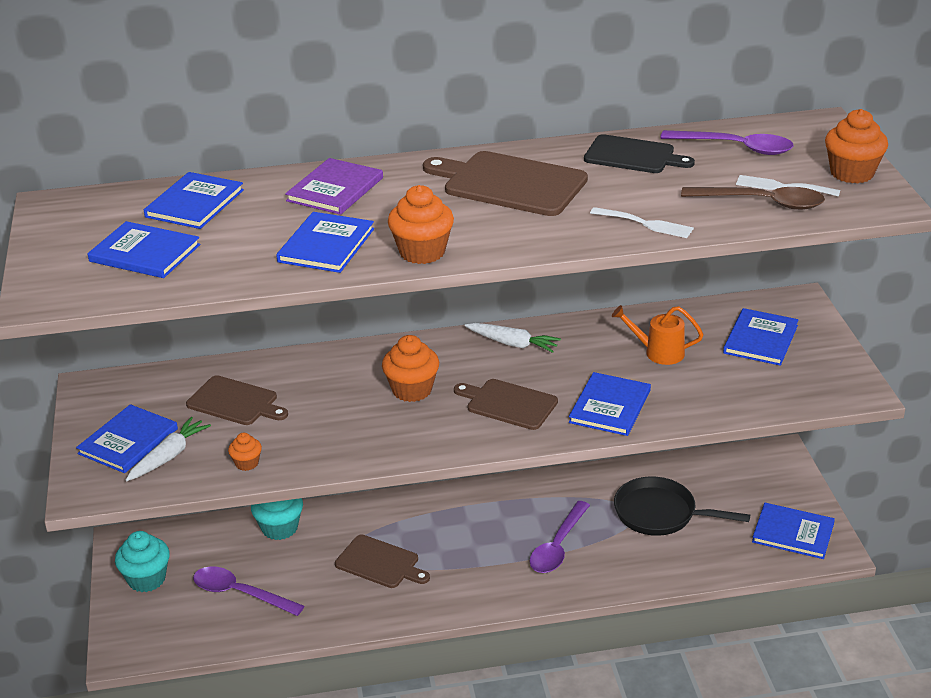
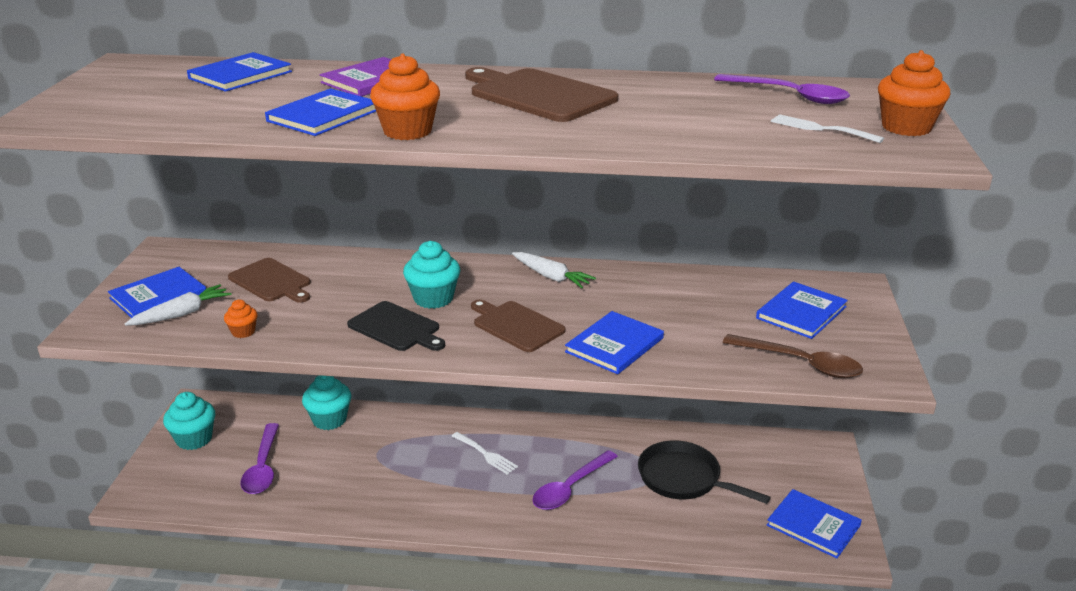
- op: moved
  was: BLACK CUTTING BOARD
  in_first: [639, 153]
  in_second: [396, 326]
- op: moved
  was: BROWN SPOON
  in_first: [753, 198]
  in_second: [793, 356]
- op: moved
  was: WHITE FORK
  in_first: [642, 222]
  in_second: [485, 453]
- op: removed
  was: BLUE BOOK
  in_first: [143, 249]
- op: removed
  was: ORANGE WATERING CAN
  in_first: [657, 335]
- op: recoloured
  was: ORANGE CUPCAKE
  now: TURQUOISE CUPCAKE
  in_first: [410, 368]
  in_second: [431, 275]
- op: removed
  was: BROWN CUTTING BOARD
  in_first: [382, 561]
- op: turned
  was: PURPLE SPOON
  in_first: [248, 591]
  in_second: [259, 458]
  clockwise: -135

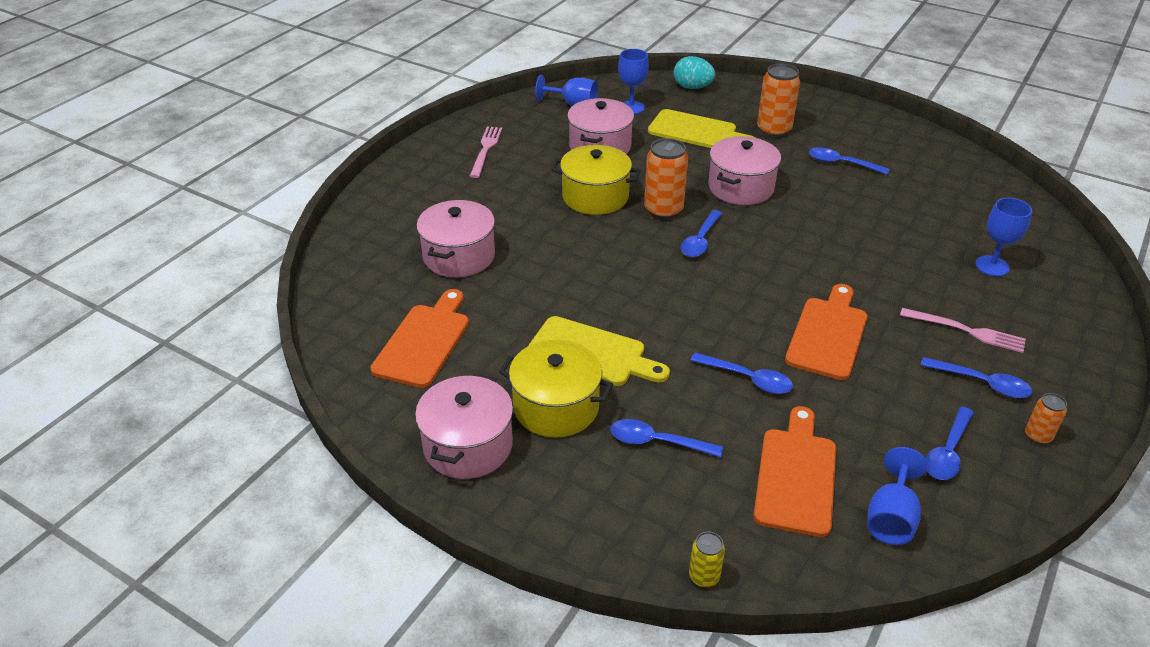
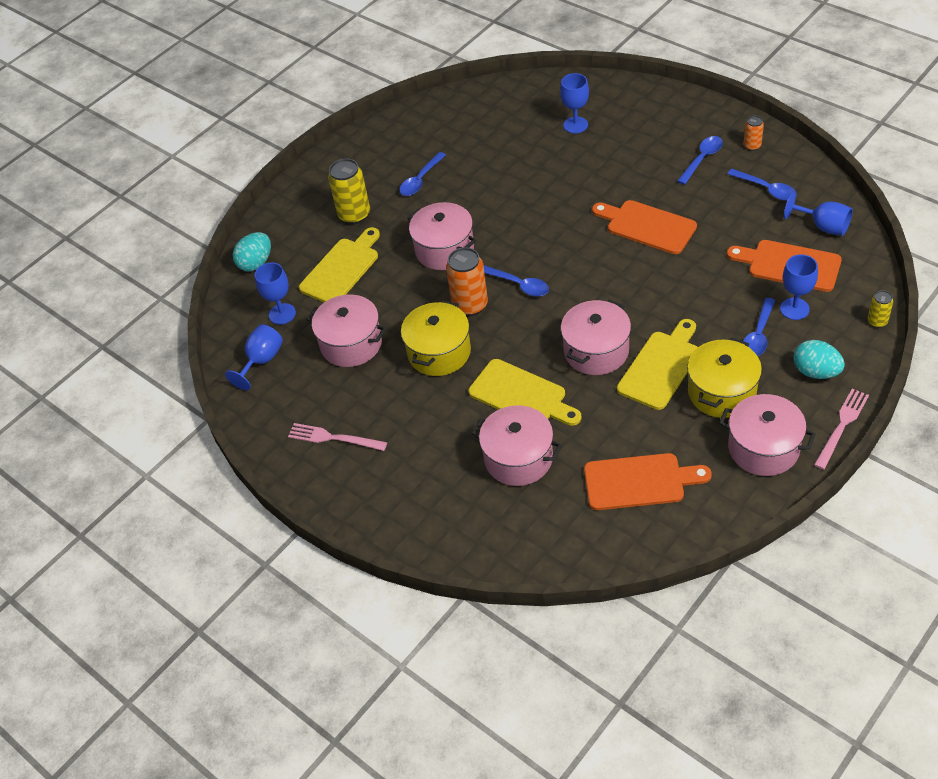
- op: recoloured
  was: ORANGE CAN
  now: YELLOW CAN
  in_first: [778, 100]
  in_second: [349, 191]
- op: turned
  was: ORANGE CUTTING BOARD
  in_first: [419, 338]
  in_second: [648, 481]
  clockwise: 150
- op: moved
  was: PINK FORK
  in_first: [963, 330]
  in_second: [841, 429]
- op: removed
  was: BLUE SPOON
  in_first: [741, 373]
- op: added
  now: BLUE GOBLET
  in_second: [799, 287]
- op: added
  now: PINK POT
  in_second: [596, 337]
- op: added
  now: TURQUOISE EGG
  in_second: [819, 359]
- op: added
  now: YELLOW CUTTING BOARD
  in_second: [525, 392]

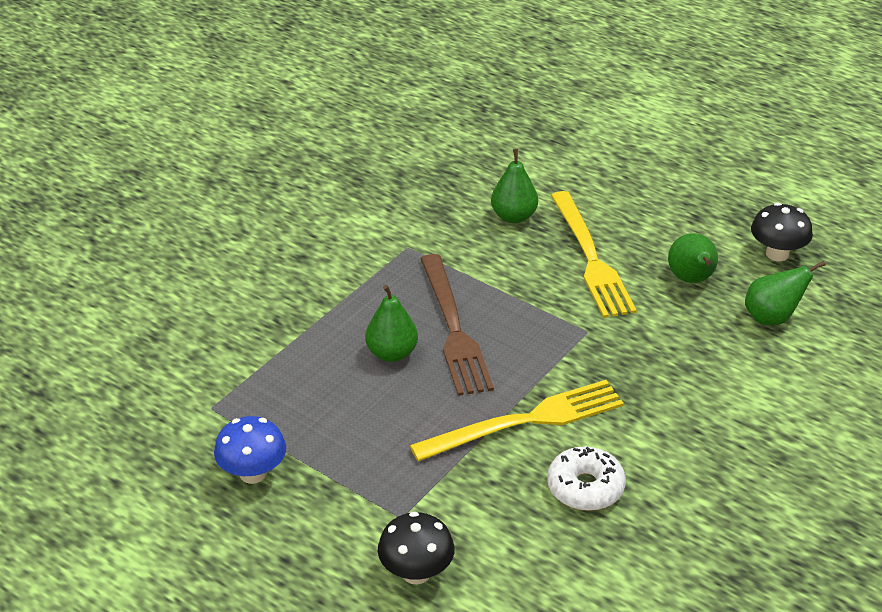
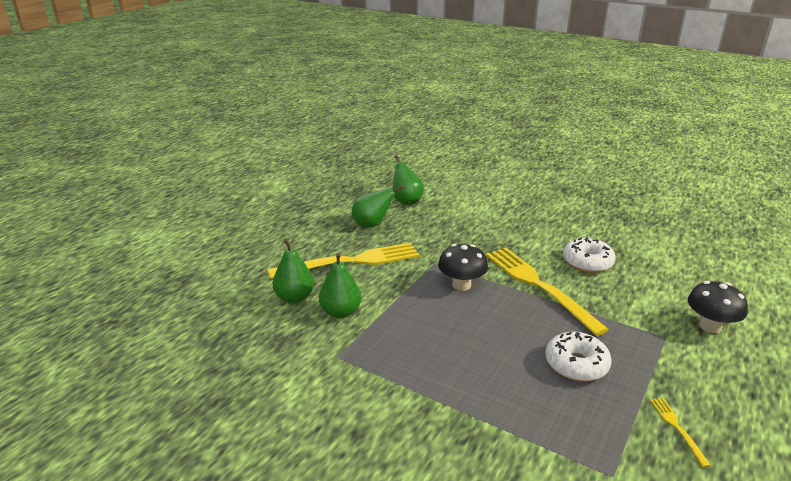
- op: moved
  was: BLACK MUSHROOM
  in_first: [782, 232]
  in_second: [463, 267]
- op: removed
  was: BROWN FORK
  in_first: [457, 325]
- op: moved
  was: GREEN PEAR
  in_first: [391, 323]
  in_second: [340, 285]
- op: replaced
  was: BLUE MUSHROOM
  now: YELLOW FORK
  in_first: [250, 450]
  in_second: [680, 433]
- op: added
  now: WHITE DONUT
  in_second: [578, 357]

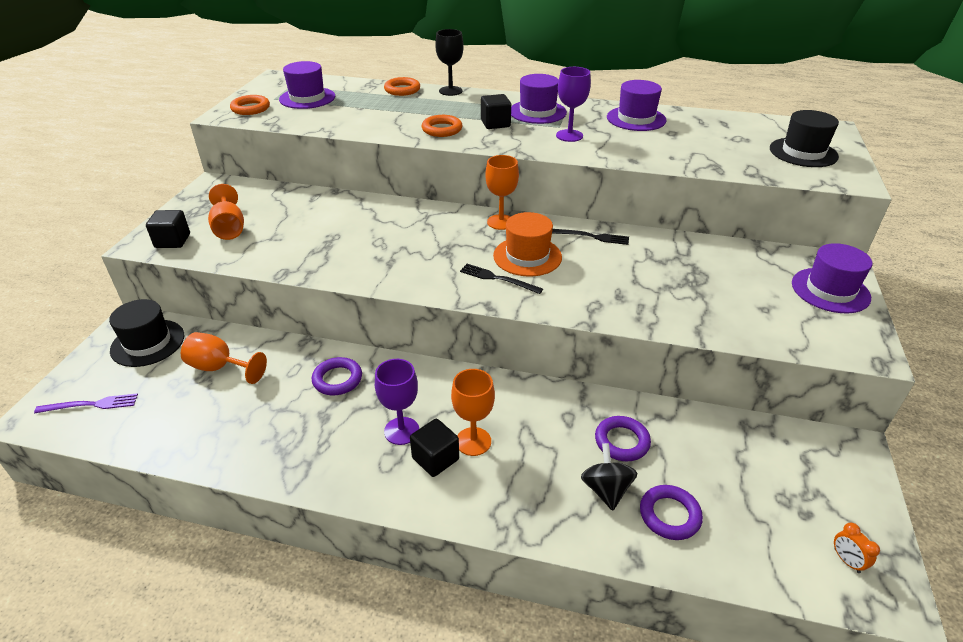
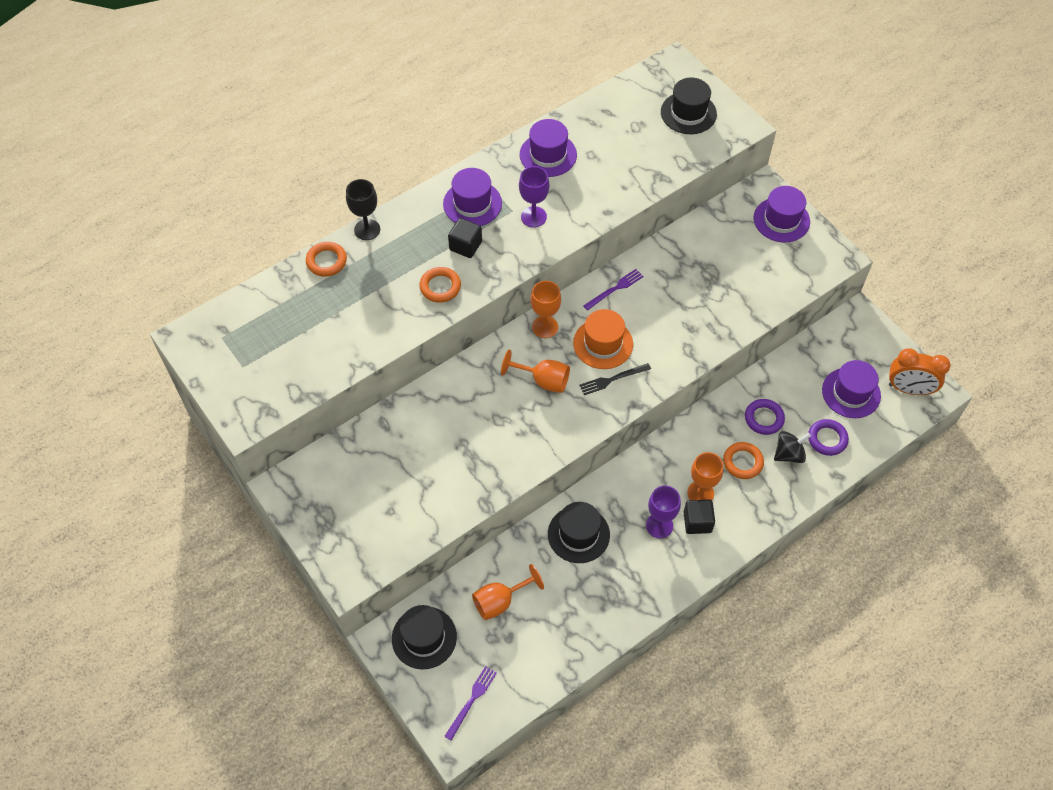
- op: moved
  was: PURPLE HAT
  in_first: [307, 85]
  in_second: [851, 389]
- op: moved
  was: ORANGE RING
  in_first: [250, 105]
  in_second: [743, 460]
- op: moved
  was: ORANGE GOBLET
  in_first: [226, 212]
  in_second: [535, 371]
- op: removed
  was: BLACK CUBE
  in_first: [168, 229]
- op: recoloured
  was: BLACK FORK
  now: PURPLE FORK
  in_first: [590, 237]
  in_second: [613, 290]
- op: replaced
  was: PURPLE RING
  now: BLACK HAT
  in_first: [337, 376]
  in_second: [579, 532]
- op: turned
  was: BLACK SPINNING TOP
  in_first: [609, 477]
  in_second: [792, 447]
  clockwise: 120
- op: resized
  was: ORANGE CLOCK
  in_first: [857, 548]
  in_second: [920, 371]
  ratio: 2.23

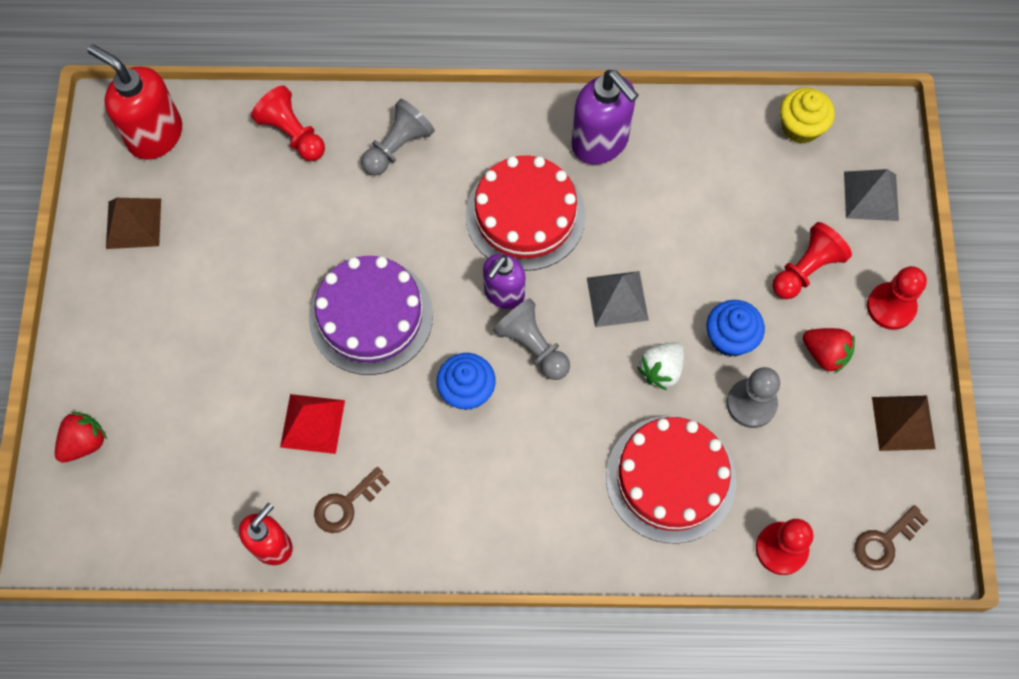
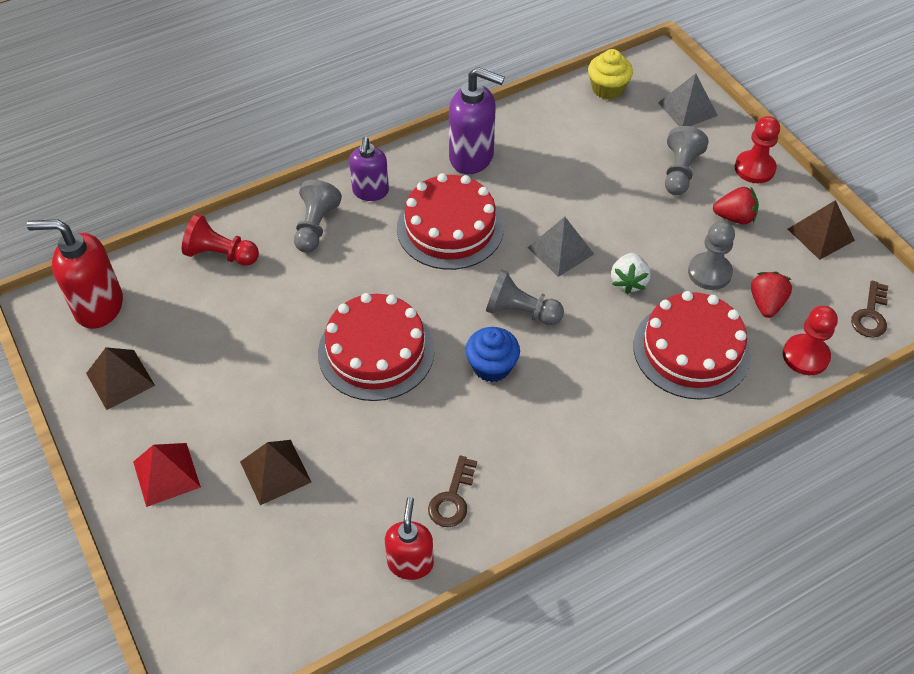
- op: recoloured
  was: RED PAWN
  now: GREY PAWN
  in_first: [812, 260]
  in_second: [687, 160]
- op: moved
  was: PURPLE SOAP DISPENSER
  in_first: [504, 281]
  in_second: [369, 169]
- op: recoloured
  was: PURPLE CAKE
  now: RED CAKE
  in_first: [371, 315]
  in_second: [376, 347]
- op: removed
  was: BLUE CUPCAKE
  in_first: [736, 328]
- op: moved
  was: RED PYRAMID
  in_first: [312, 424]
  in_second: [167, 475]
- op: moved
  was: RED STRAWBERRY
  in_first: [81, 437]
  in_second: [771, 295]
- op: added
  now: BROWN PYRAMID
  in_second: [276, 472]

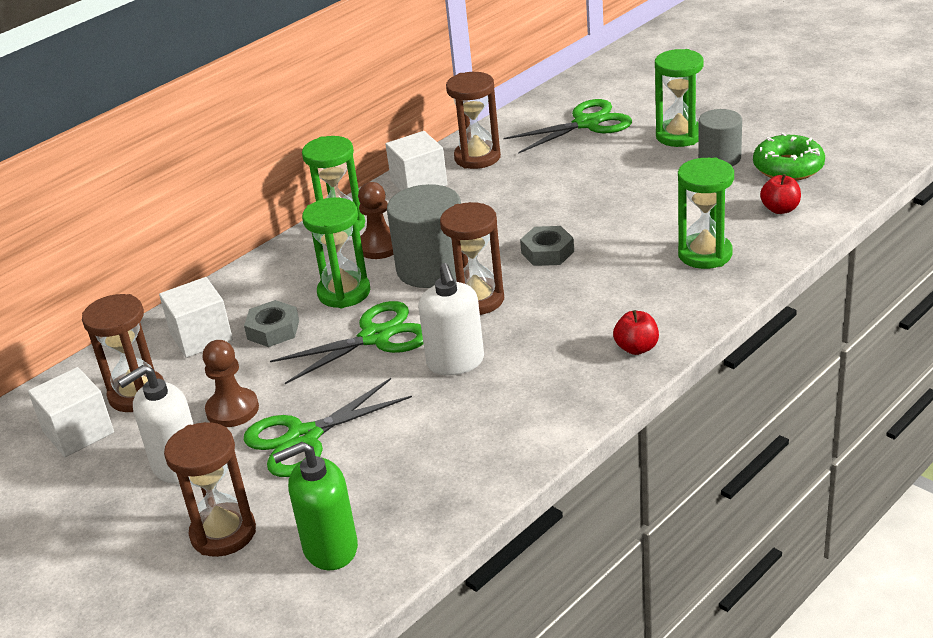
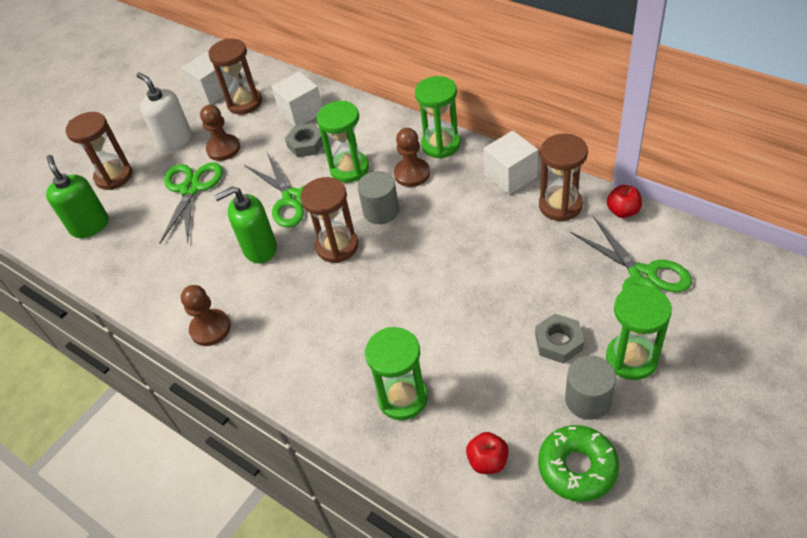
- op: resized
  was: GREY CYLINDER
  in_first: [424, 236]
  in_second: [378, 197]
  ratio: 0.64
- op: moved
  was: GREY NUT
  in_first: [547, 246]
  in_second: [559, 339]
- op: recoloured
  was: WHITE SOAP DISPENSER
  now: GREEN SOAP DISPENSER
  in_first: [451, 319]
  in_second: [245, 224]
- op: moved
  was: RED APPLE
  in_first: [636, 332]
  in_second: [624, 201]
- op: turned
  was: GREEN SCISSORS
  in_first: [328, 427]
  in_second: [191, 203]
  clockwise: 45
- op: added
  now: BROWN PAWN
  in_second: [206, 315]

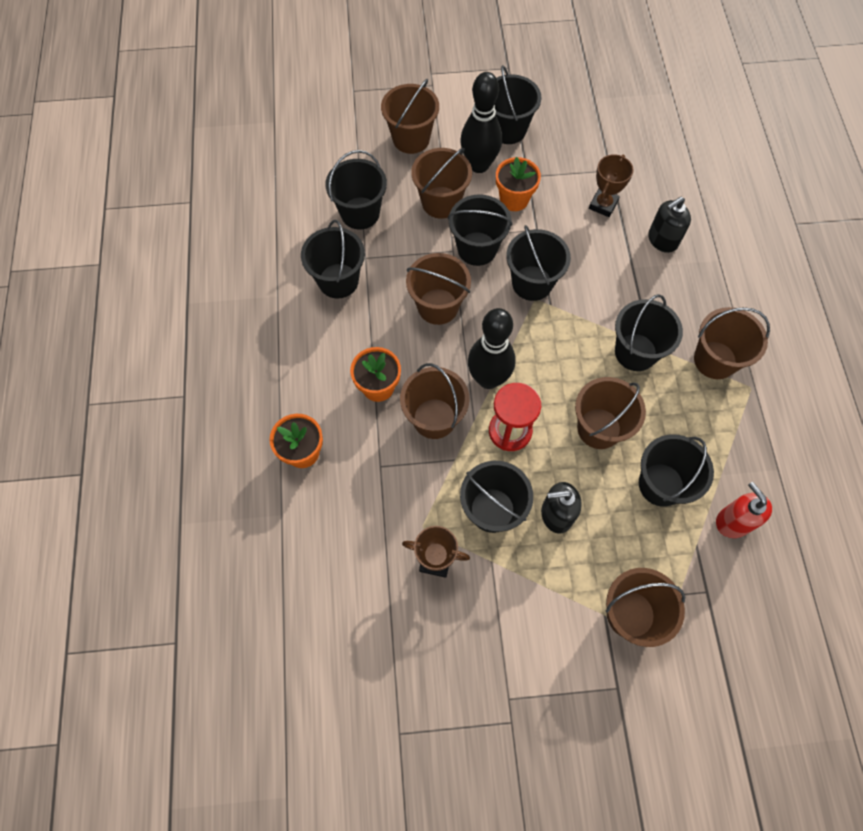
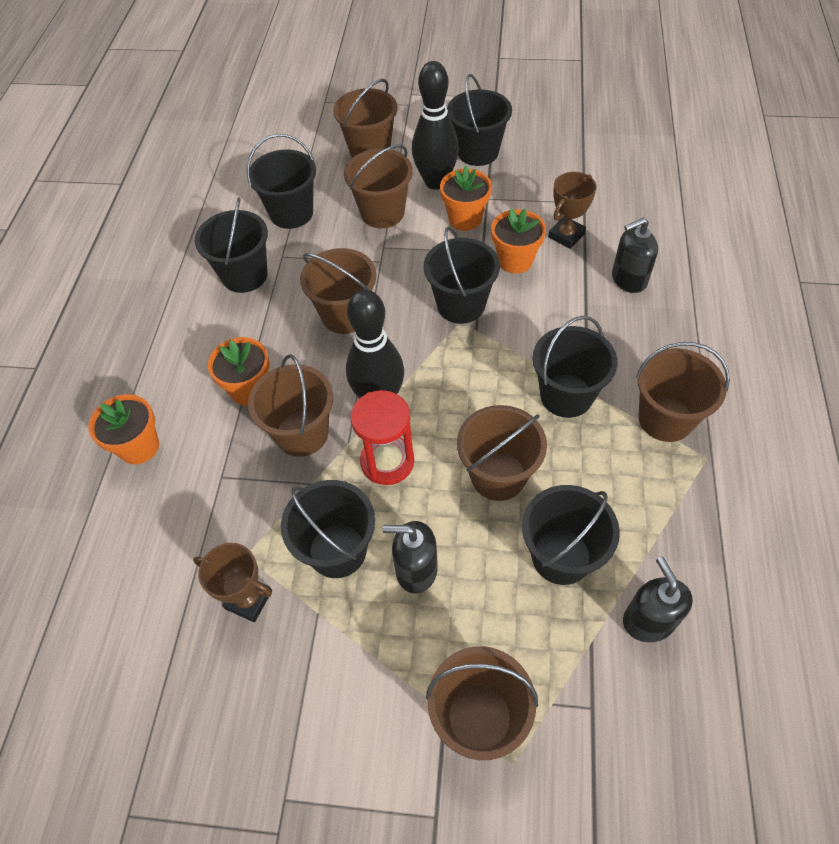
- op: removed
  was: BLACK BUCKET
  in_first: [480, 230]
- op: recoloured
  was: RED SOAP DISPENSER
  now: BLACK SOAP DISPENSER
  in_first: [744, 510]
  in_second: [658, 599]
- op: added
  now: ORANGE FLOWER POT
  in_second: [518, 241]

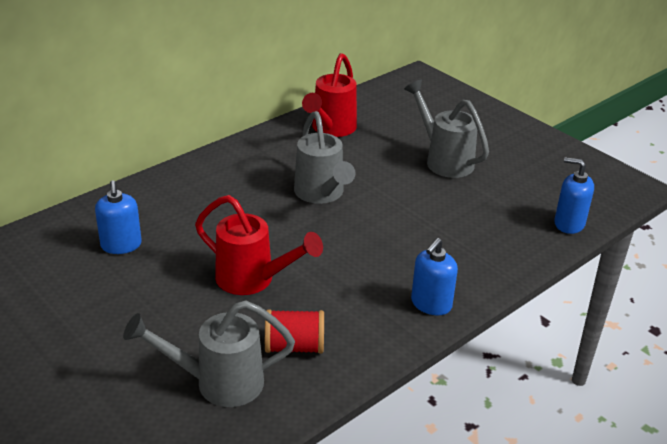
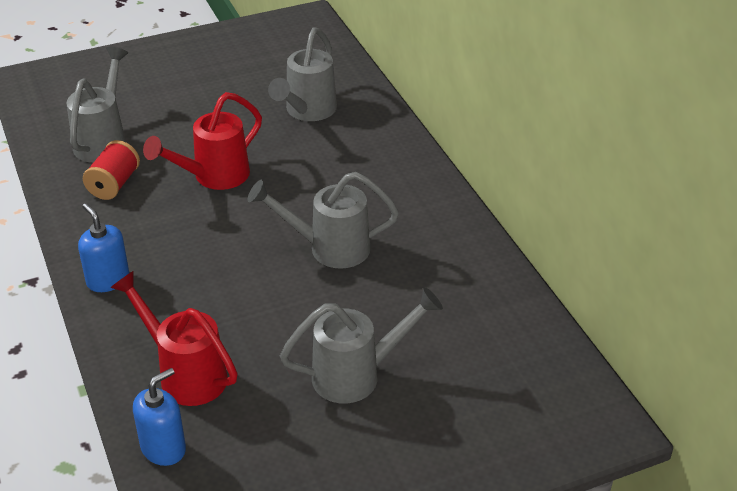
- op: moved
  was: RED WATERING CAN
  in_first: [329, 95]
  in_second: [174, 338]
- op: replaced
  was: BLUE SOAP DISPENSER
  now: GREY WATERING CAN
  in_first: [118, 217]
  in_second: [302, 74]

